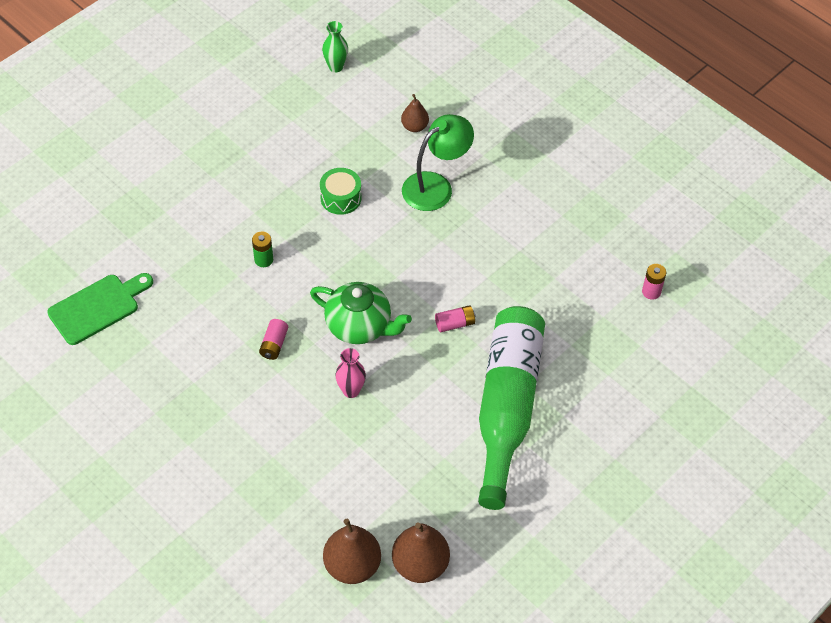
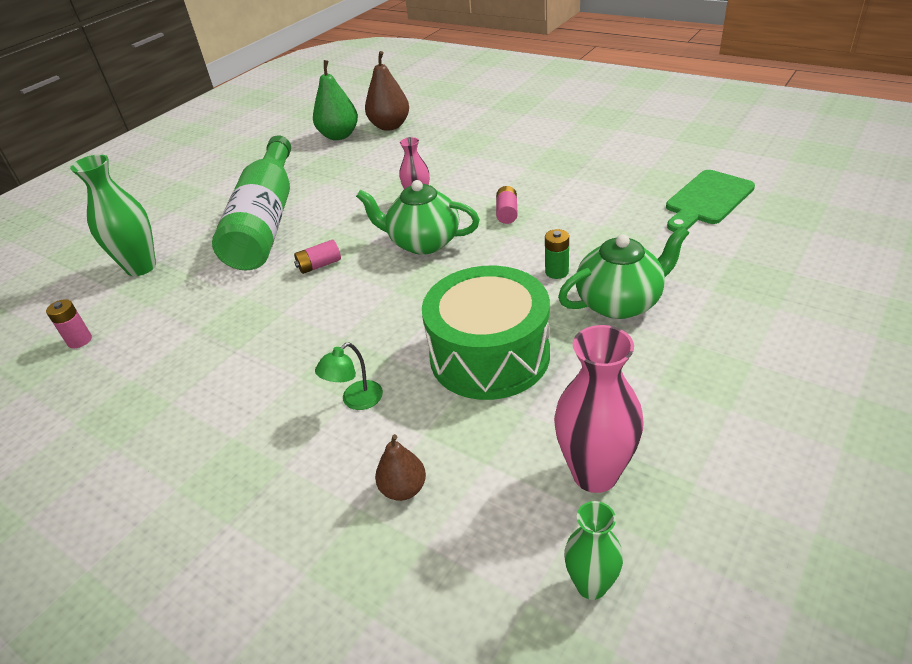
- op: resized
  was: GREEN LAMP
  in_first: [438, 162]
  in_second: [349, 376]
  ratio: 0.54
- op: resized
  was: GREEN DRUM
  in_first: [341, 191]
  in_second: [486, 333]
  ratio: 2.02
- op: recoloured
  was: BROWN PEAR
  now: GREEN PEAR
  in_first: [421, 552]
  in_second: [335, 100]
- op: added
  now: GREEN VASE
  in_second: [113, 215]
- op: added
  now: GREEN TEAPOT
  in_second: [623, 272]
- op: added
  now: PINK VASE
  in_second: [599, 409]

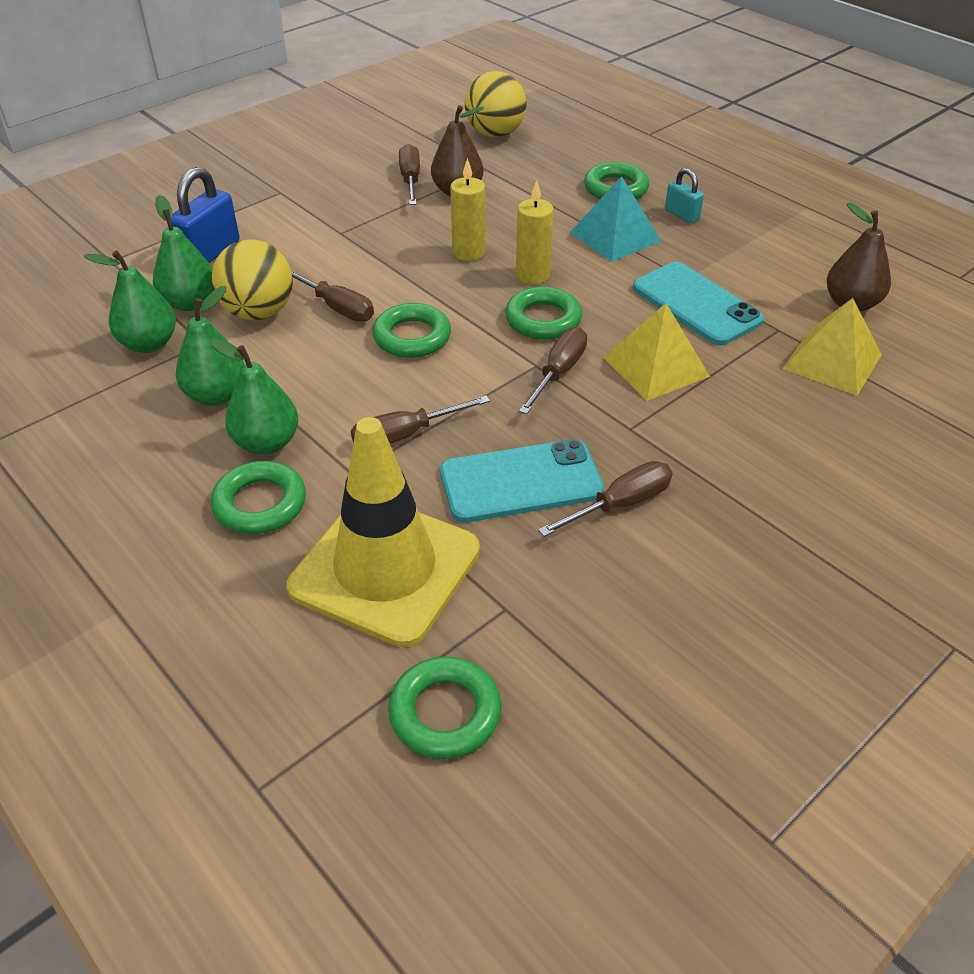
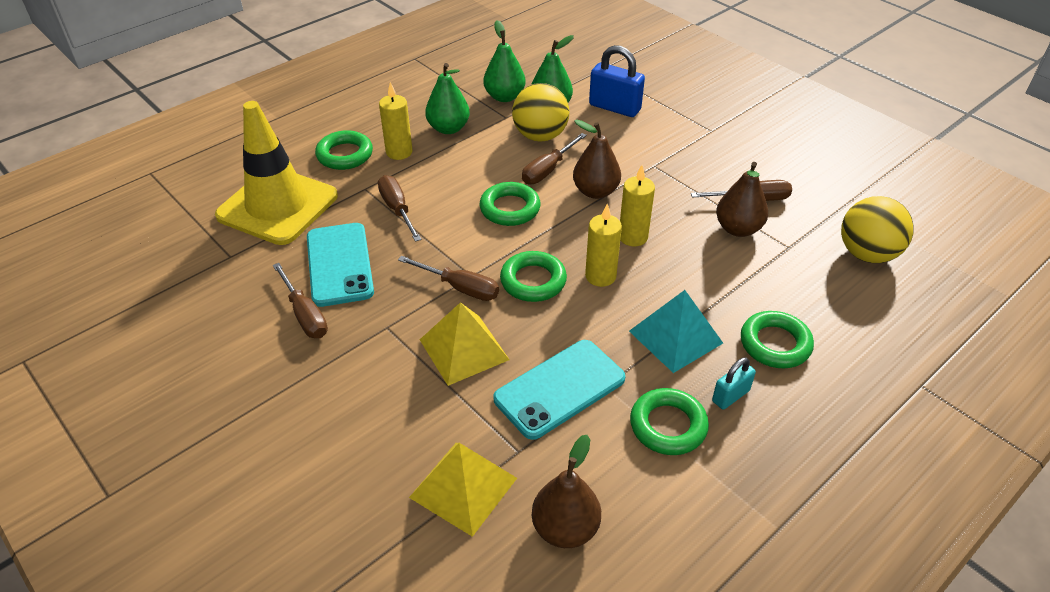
- op: replaced
  was: GREEN PEAR
  now: YELLOW CANDLE
  in_first: [254, 396]
  in_second: [395, 121]
- op: moved
  was: GREEN RING
  in_first: [444, 707]
  in_second: [669, 421]
- op: added
  now: BROWN PEAR
  in_second: [597, 159]

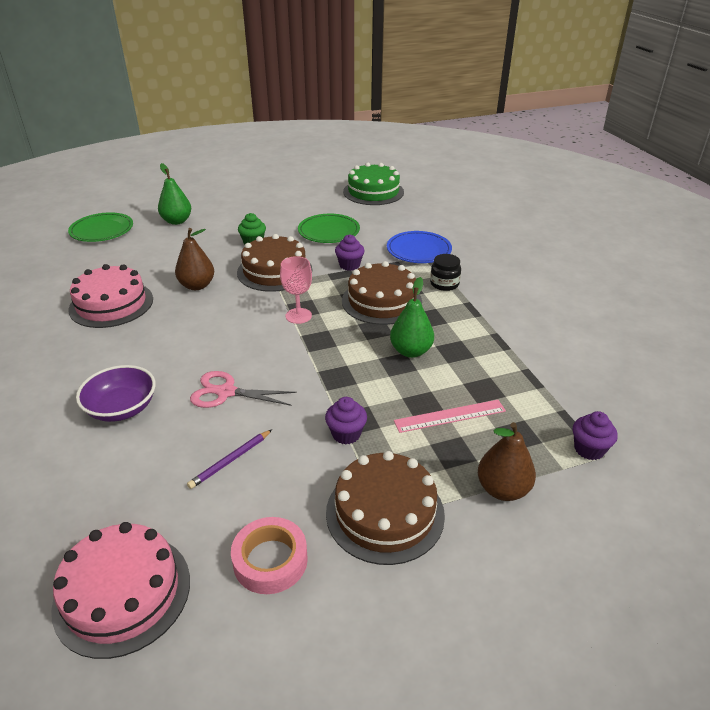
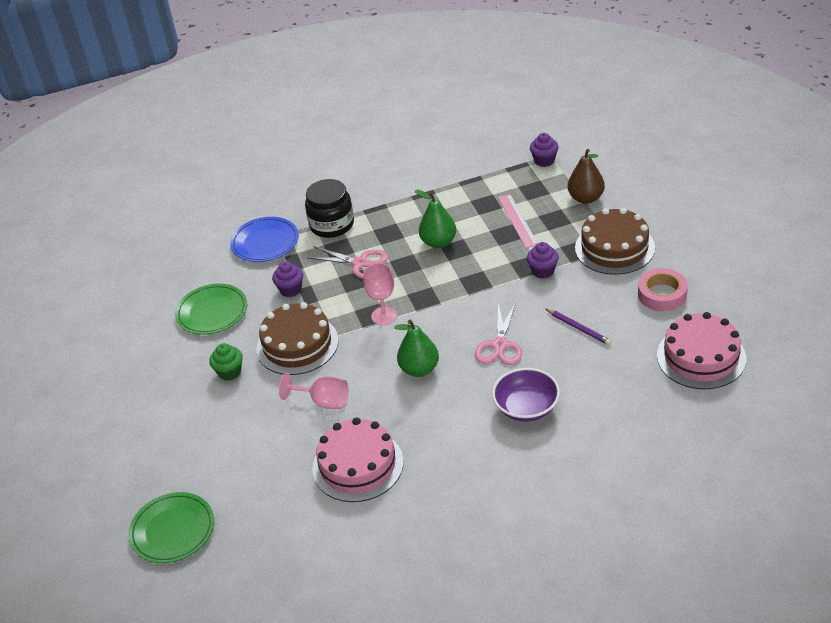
- op: moved
  was: GREEN PEAR
  in_first: [174, 194]
  in_second: [417, 348]
- op: removed
  was: GREEN CAKE
  in_first: [373, 184]
- op: replaced
  was: BROWN PEAR
  now: PINK GOBLET
  in_first: [194, 259]
  in_second: [314, 391]
- op: resized
  was: BLACK JAR
  in_first: [445, 272]
  in_second: [329, 208]
  ratio: 1.61
- op: replaced
  was: BROWN CAKE
  now: PINK SCISSORS
  in_first: [382, 293]
  in_second: [347, 262]

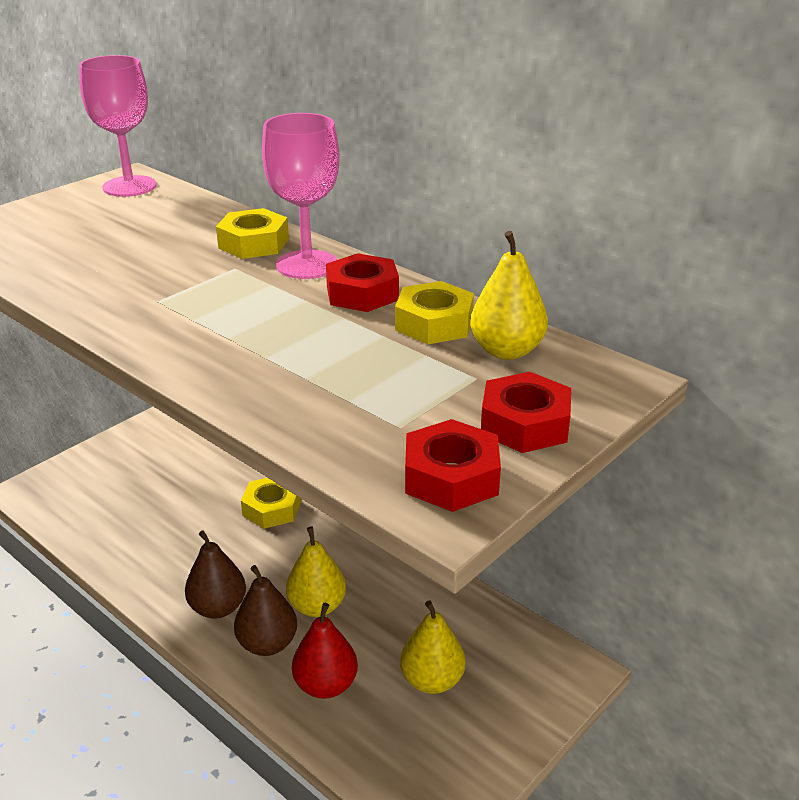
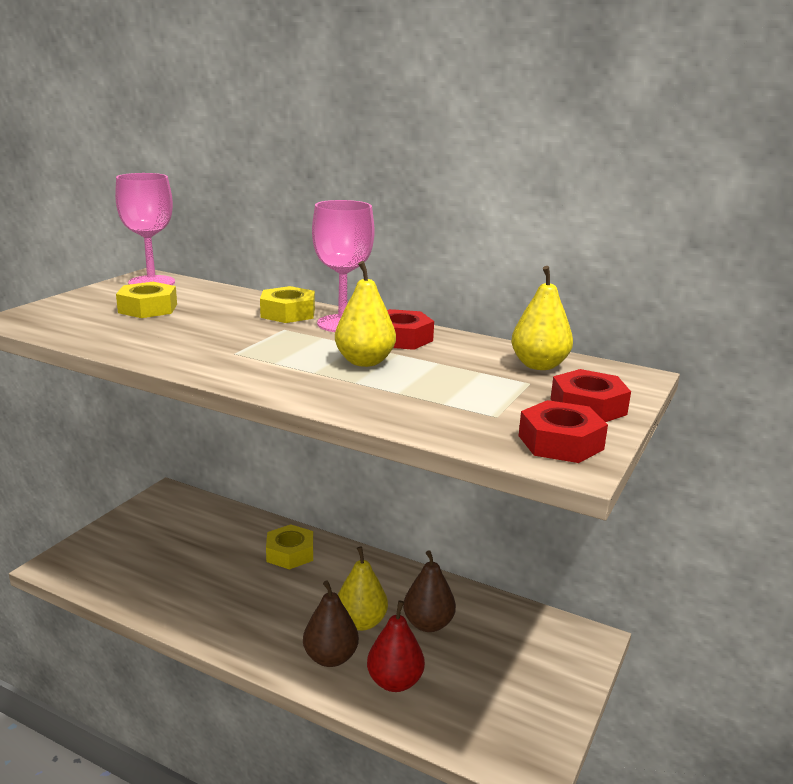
- op: moved
  was: YELLOW NUT
  in_first: [434, 312]
  in_second: [146, 300]
- op: moved
  was: BROWN PEAR
  in_first: [215, 574]
  in_second: [429, 591]
- op: moved
  was: YELLOW PEAR
  in_first: [432, 647]
  in_second: [365, 314]

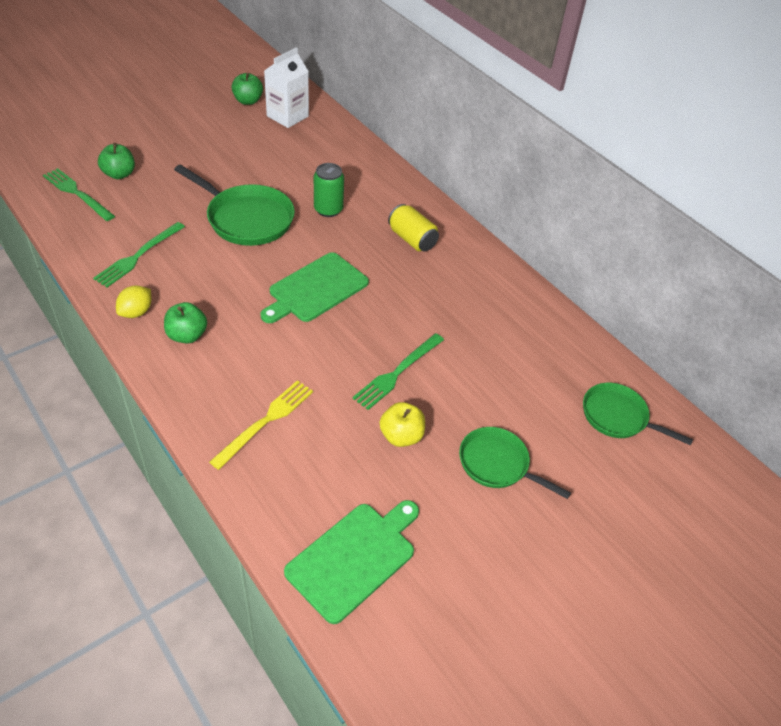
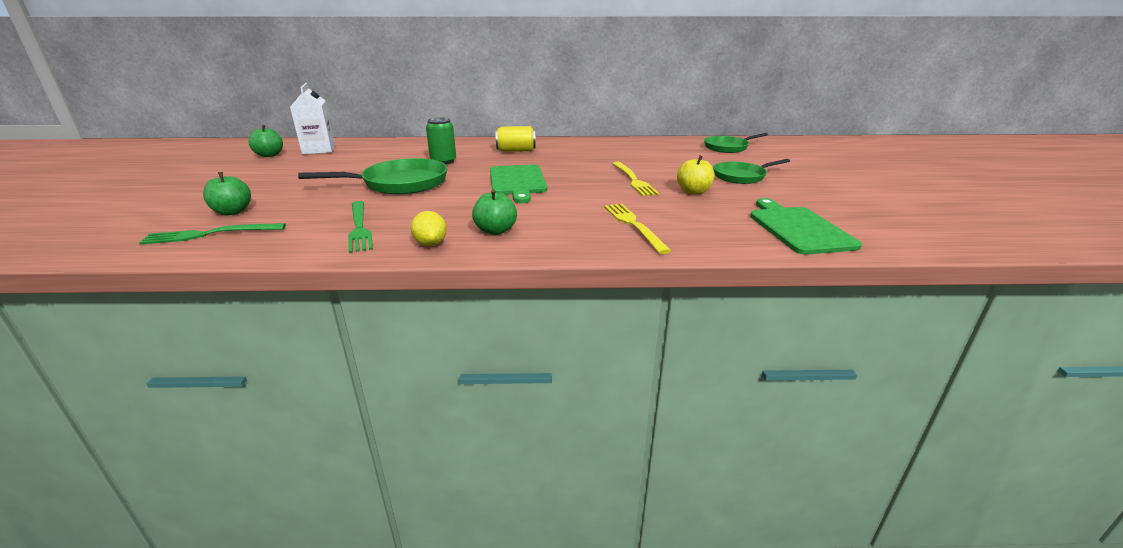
- op: recoloured
  was: GREEN FORK
  now: YELLOW FORK
  in_first: [398, 371]
  in_second: [635, 179]

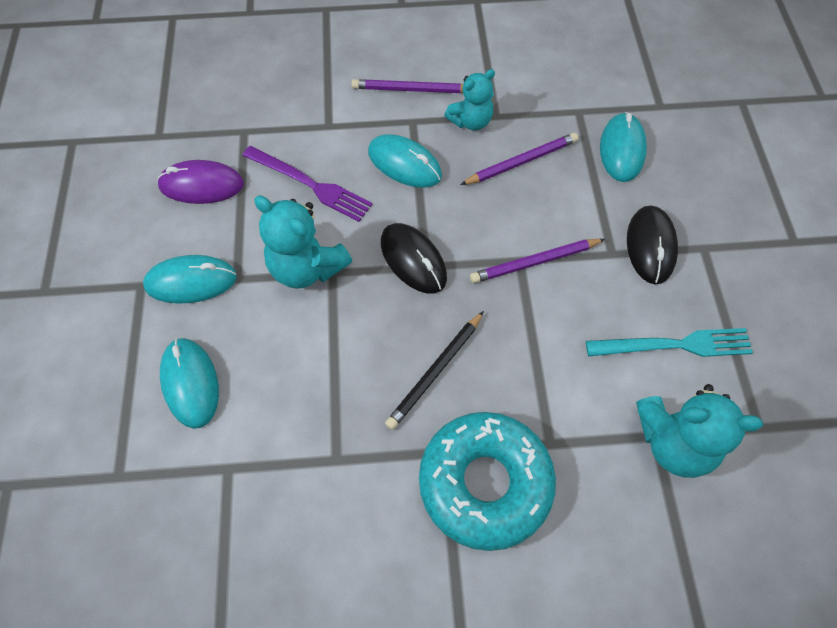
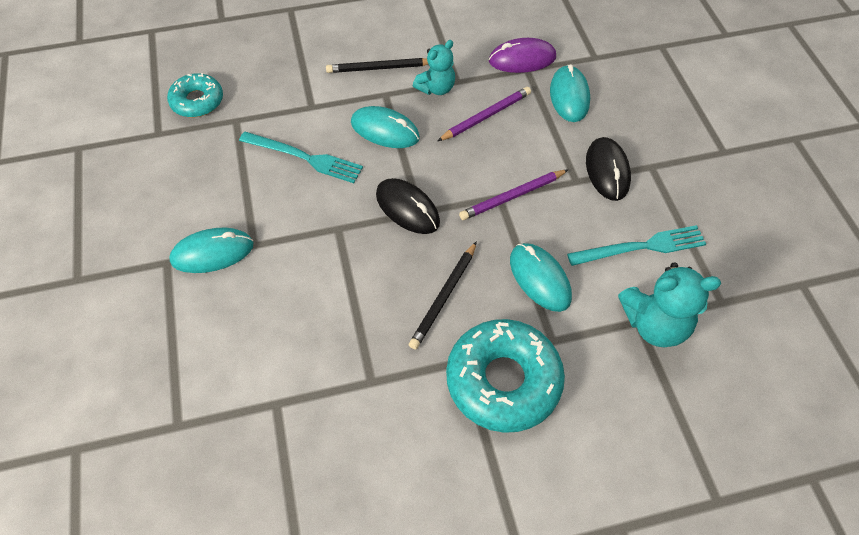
- op: recoloured
  was: PURPLE PENCIL
  now: BLACK PENCIL
  in_first: [407, 86]
  in_second: [377, 65]
- op: recoloured
  was: PURPLE FORK
  now: TURQUOISE FORK
  in_first: [307, 184]
  in_second: [301, 157]
- op: moved
  was: PURPLE MOUSE
  in_first: [200, 182]
  in_second: [522, 55]
- op: removed
  was: TURQUOISE TEDDY BEAR
  in_first: [303, 242]
- op: moved
  was: TURQUOISE MOUSE
  in_first: [189, 383]
  in_second: [541, 277]
- op: added
  now: TURQUOISE DONUT
  in_second: [195, 95]

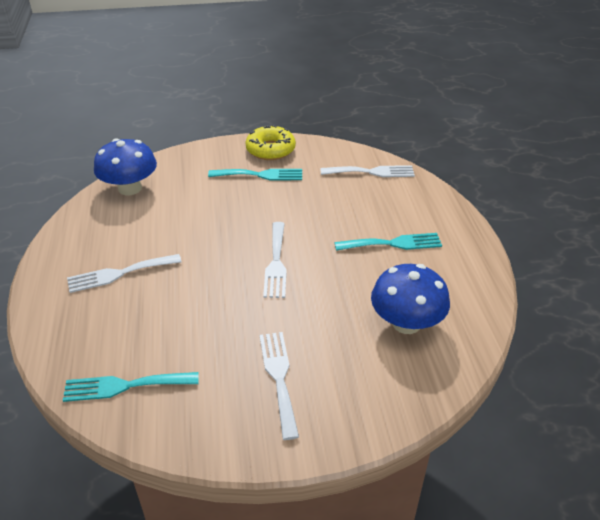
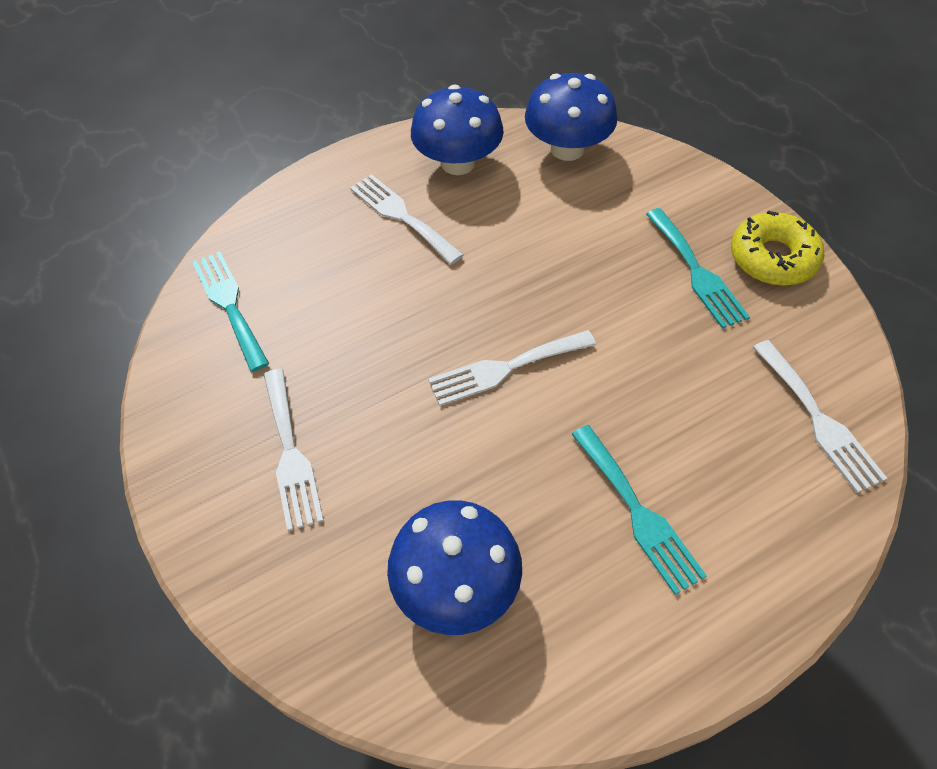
- op: turned
  was: WHITE FORK
  in_first: [279, 386]
  in_second: [294, 450]
  clockwise: 105
- op: added
  now: BLUE MUSHROOM
  in_second: [457, 129]

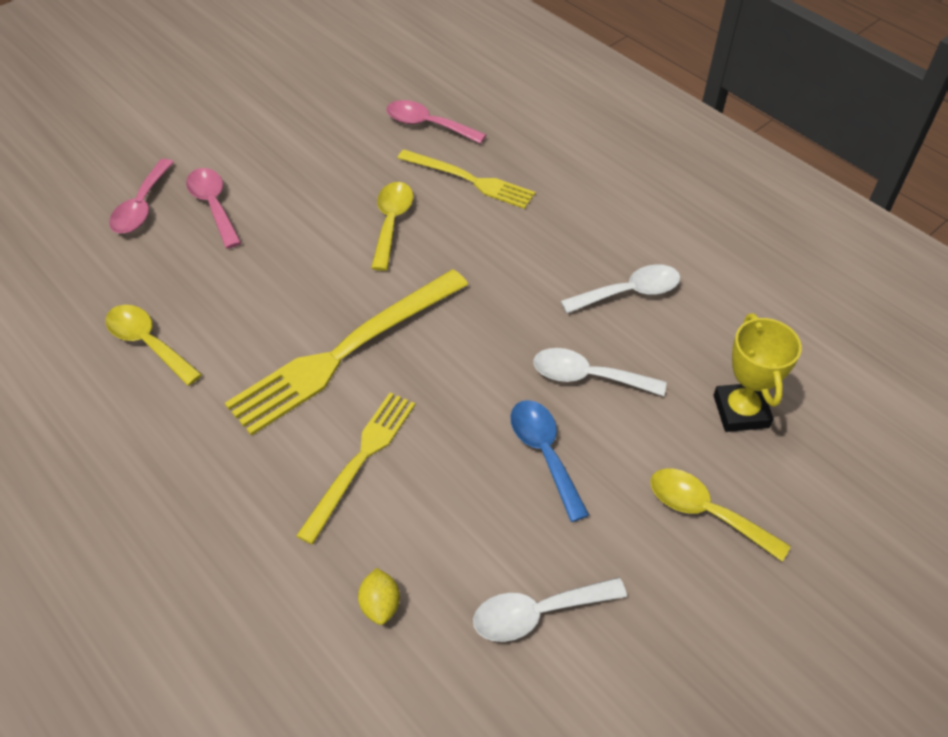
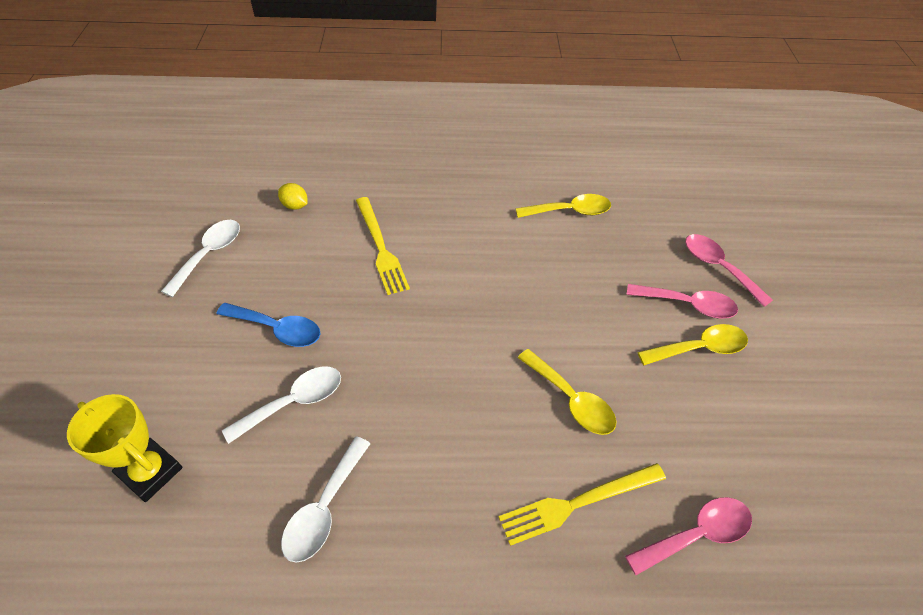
- op: removed
  was: YELLOW FORK
  in_first: [346, 352]
- op: moved
  was: YELLOW SPOON
  in_first: [720, 514]
  in_second: [692, 344]

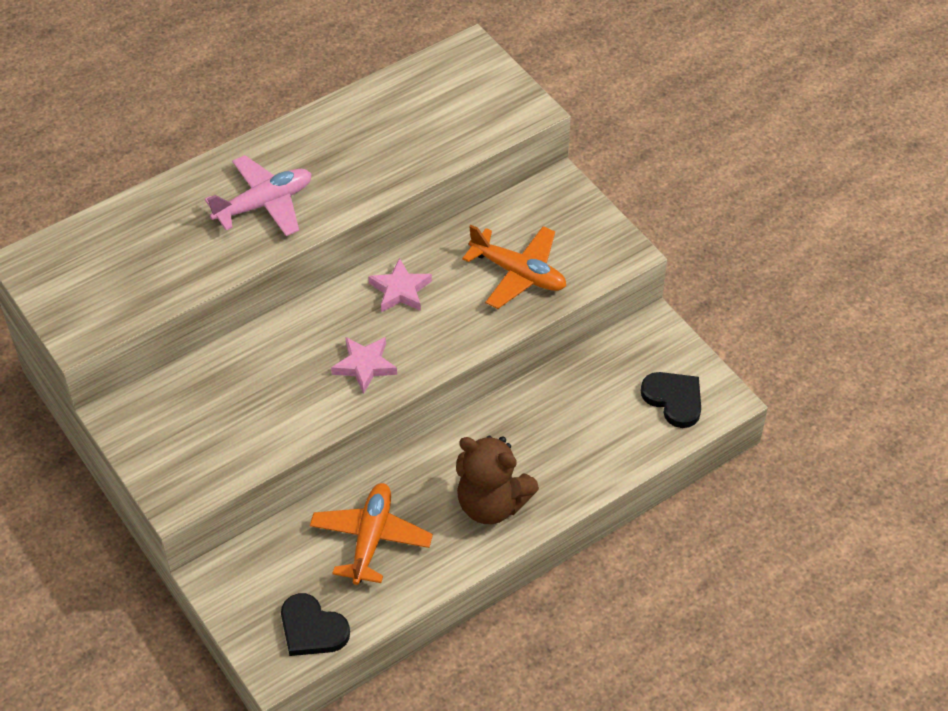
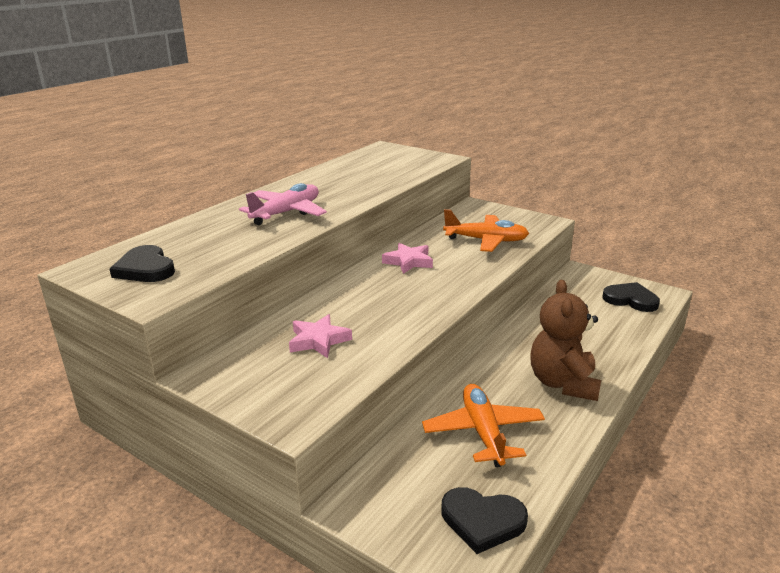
- op: moved
  was: PINK STAR
  in_first: [364, 365]
  in_second: [320, 336]
- op: turned
  was: BROWN TEDDY BEAR
  in_first: [497, 480]
  in_second: [565, 340]
  clockwise: 90
- op: added
  now: BLACK HEART
  in_second: [142, 263]

